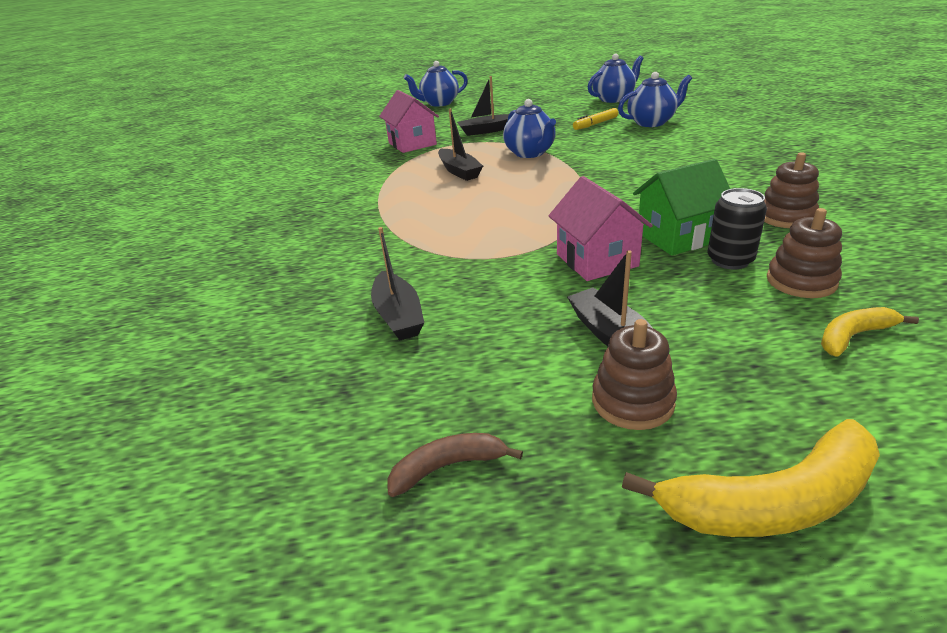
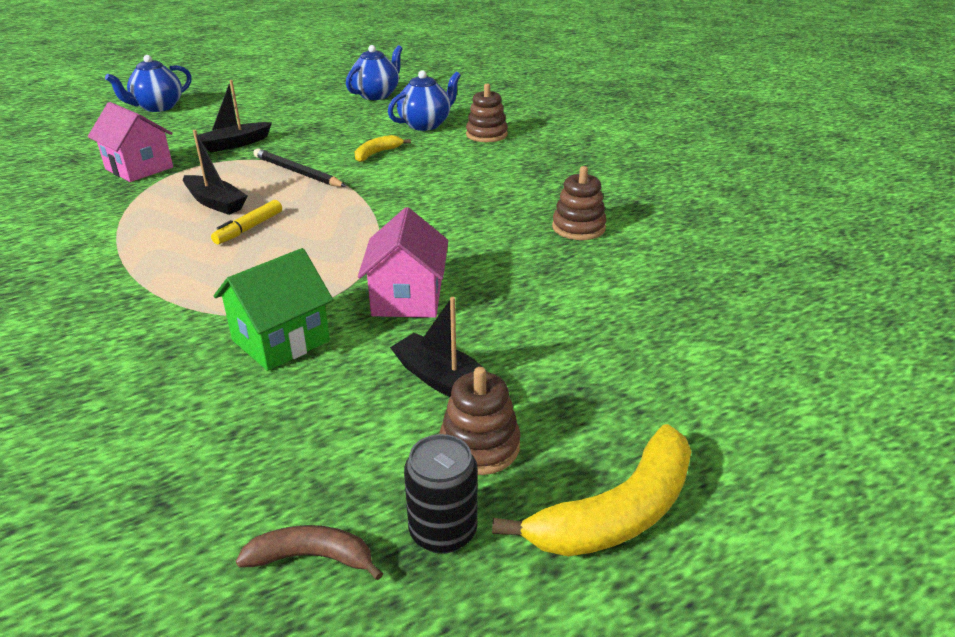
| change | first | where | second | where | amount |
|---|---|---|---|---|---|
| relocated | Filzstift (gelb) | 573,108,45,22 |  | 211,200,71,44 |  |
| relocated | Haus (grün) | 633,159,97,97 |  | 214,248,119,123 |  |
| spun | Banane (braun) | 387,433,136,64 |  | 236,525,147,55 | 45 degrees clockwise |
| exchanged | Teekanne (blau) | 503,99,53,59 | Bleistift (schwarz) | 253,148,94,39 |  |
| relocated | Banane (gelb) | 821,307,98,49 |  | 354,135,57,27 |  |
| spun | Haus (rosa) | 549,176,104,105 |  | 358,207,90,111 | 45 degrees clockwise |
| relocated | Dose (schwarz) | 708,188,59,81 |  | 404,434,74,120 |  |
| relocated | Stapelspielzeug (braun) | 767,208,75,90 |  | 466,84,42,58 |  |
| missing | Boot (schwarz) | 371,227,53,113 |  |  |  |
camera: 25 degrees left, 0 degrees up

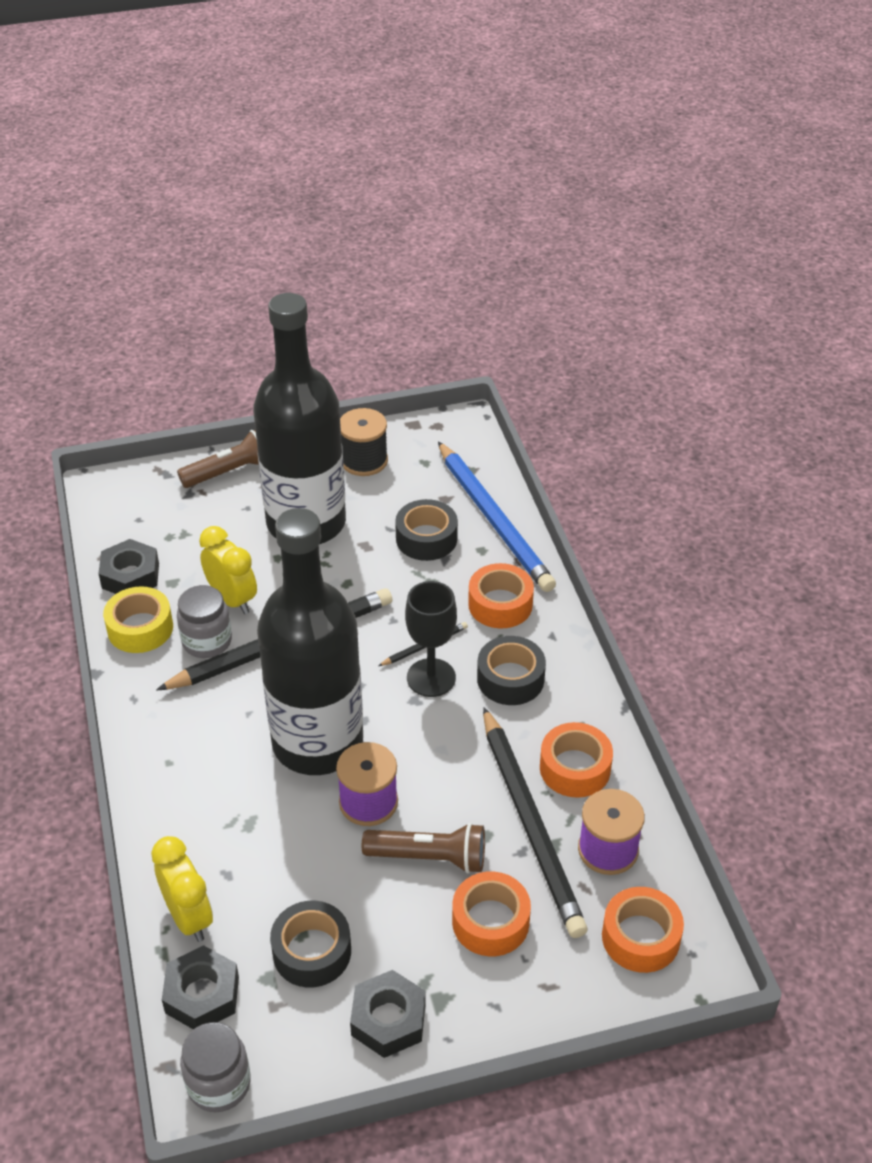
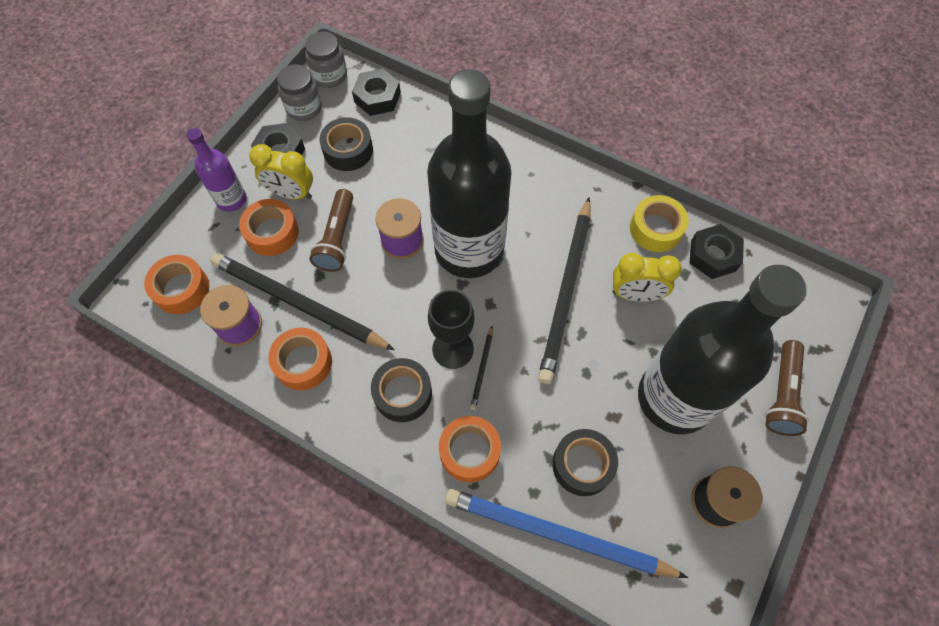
| change | first | where | second | where | amount |
|---|---|---|---|---|---|
| appeared |  |  | Flasche (lila) | 187,128,59,84 |  |
| relocated | Wecker (gelb) | 151,836,62,106 |  | 249,144,64,56 |  |
| relocated | Einmachglas (grau) | 177,585,55,73 |  | 277,64,45,57 |  |
| spun | Taschenlampe (braun) | 362,823,123,50 |  | 309,189,44,83 | 45 degrees counterclockwise |
camera: 135 degrees right, 20 degrees up

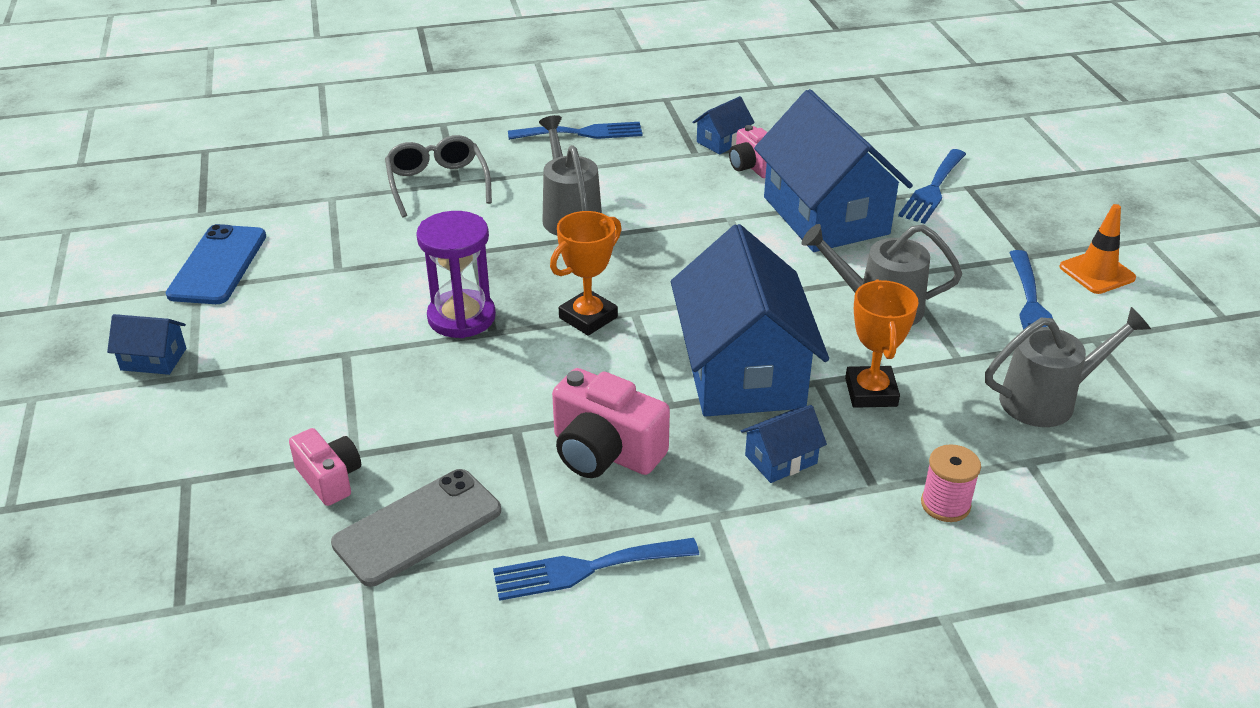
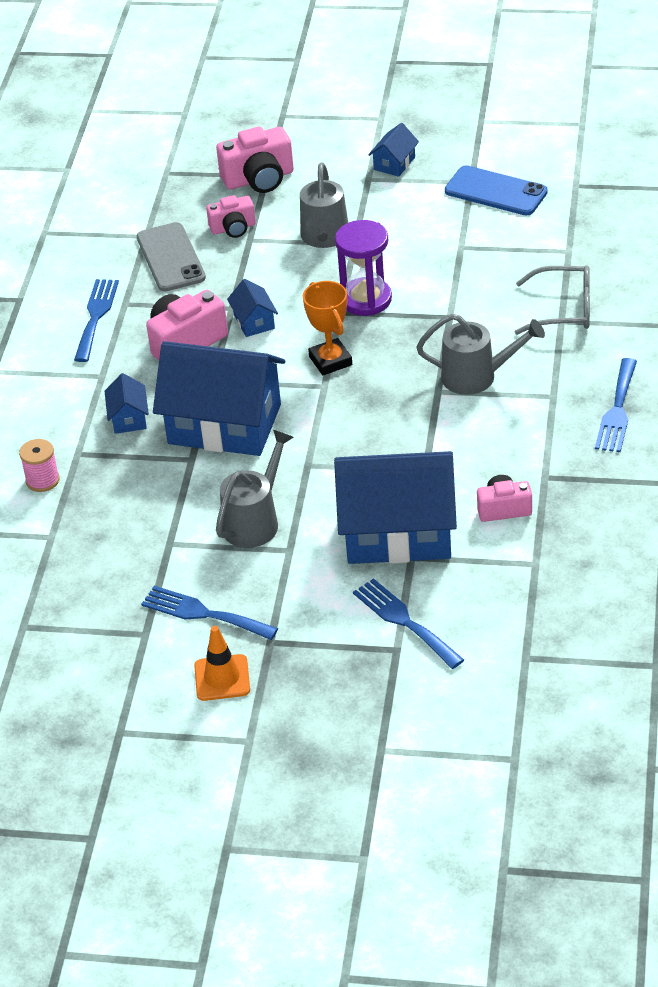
| change | first | where | second | where | amount |
|---|---|---|---|---|---|
| appeared |  |  | Kamera (rosa) | 216,126,78,67 |  |
| relocated | Haus (blau) | 692,96,63,59 |  | 227,279,51,58 |  |
| relocated | Gießkanne (grau) | 985,307,166,120 |  | 300,162,48,86 |  |
| missing | Pokal (orange) | 845,280,74,128 |  |  |  |
camera: 115 degrees right, 5 degrees up

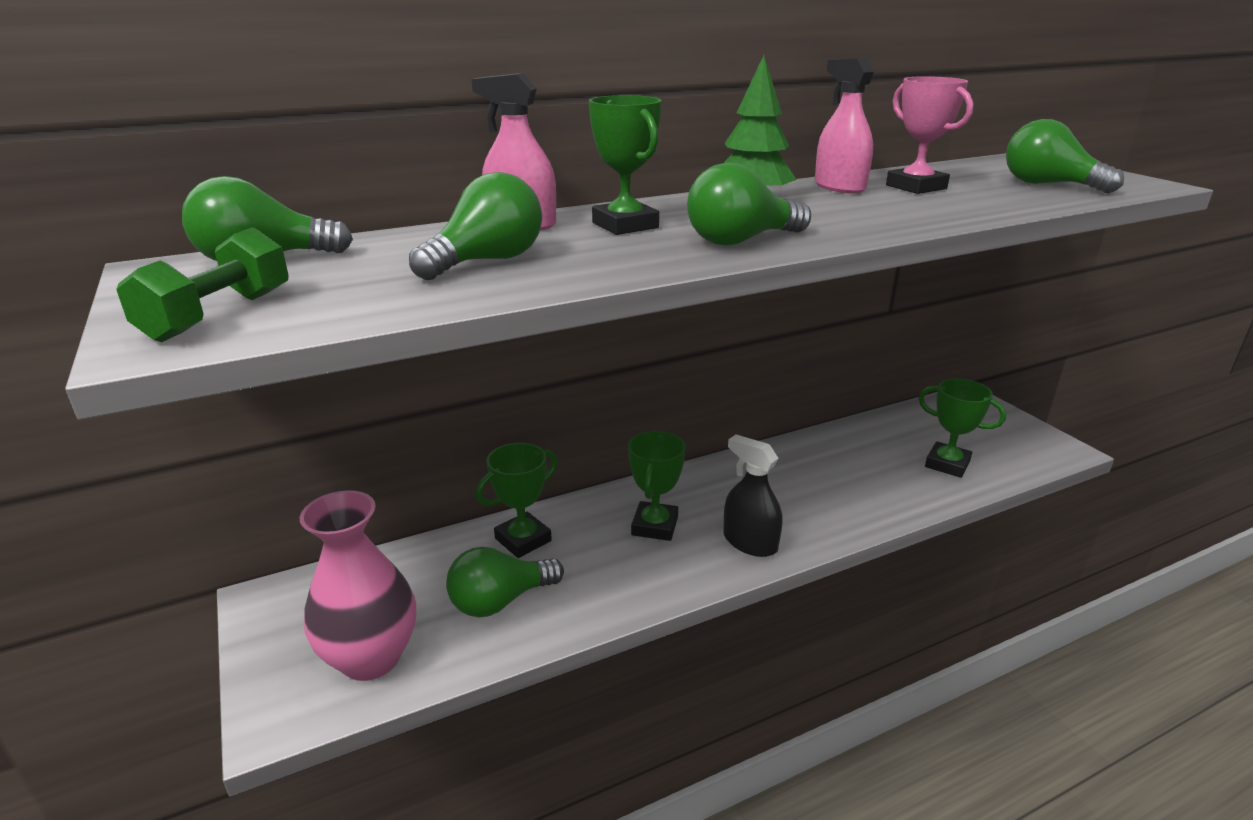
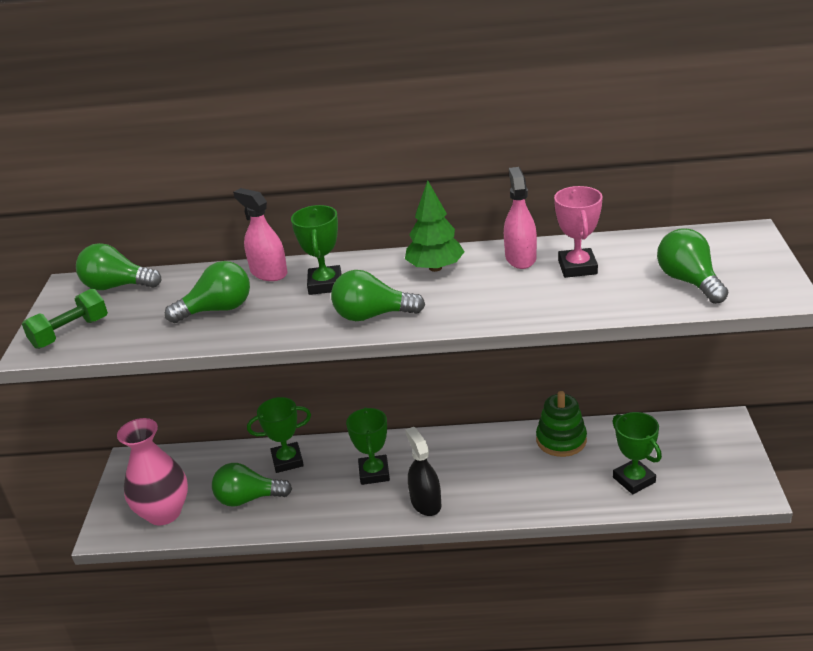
| change | first | where | second | where | amount |
|---|---|---|---|---|---|
| spun | Pokal (grün) | 628,431,58,110 |  | 346,407,44,78 | 45 degrees counterclockwise |
| appeared |  |  | Stapelspielzeug (grün) | 536,391,51,66 |  |
camera: 30 degrees right, 5 degrees up

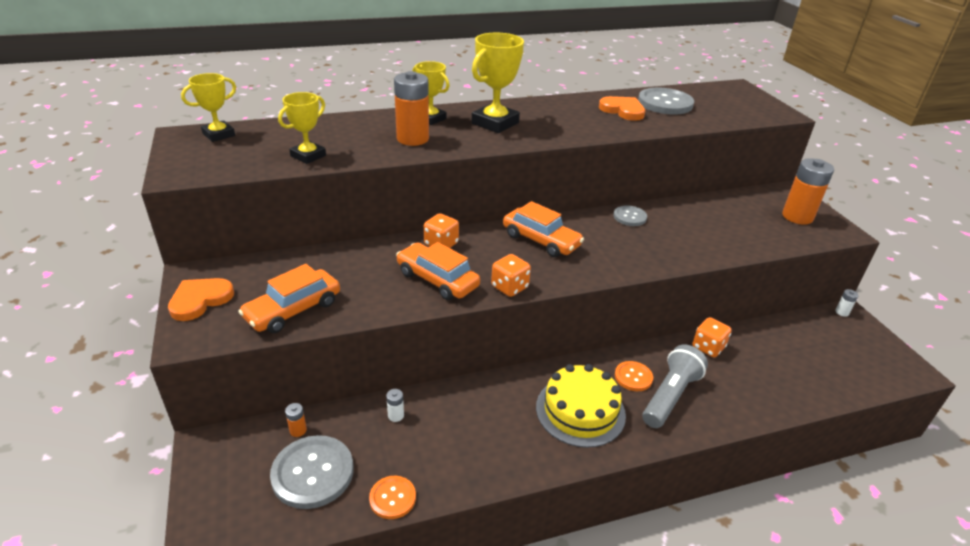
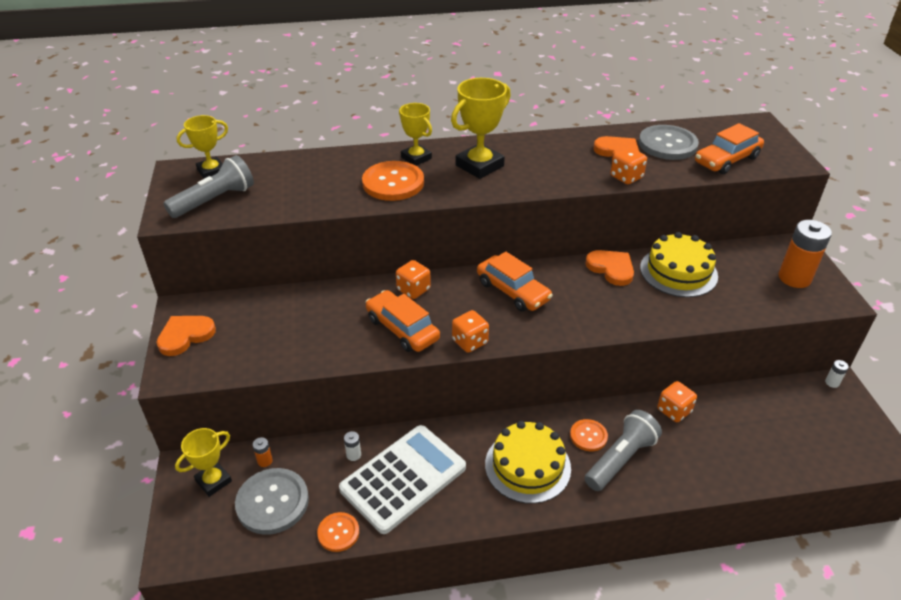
| change | first | where | second | where | amount |
|---|---|---|---|---|---|
| appeared |  |  | Taschenlampe (grau) | 163,155,91,63 |  |
| relocated | Pokal (gelb) | 278,92,48,72 |  | 175,428,57,69 |  |
| appeared |  |  | Taschenrechner (weiß) | 339,425,127,109 |  |
| exchanged | Batterie (orange) | 394,71,35,75 | Knopf (orange) | 362,161,62,40 |  |
| exchanged | Knopf (grau) | 613,205,34,21 | Herz (orange) | 585,250,49,36 |  |
| appeared |  |  | Spielwürfel (orange) | 610,147,37,37 |  |
| appeared |  |  | Kuchen (gelb) | 640,232,78,65 |  |
| relocated | Auto (orange) | 238,264,102,69 |  | 695,123,69,51 |  |
camera: 10 degrees right, 5 degrees up

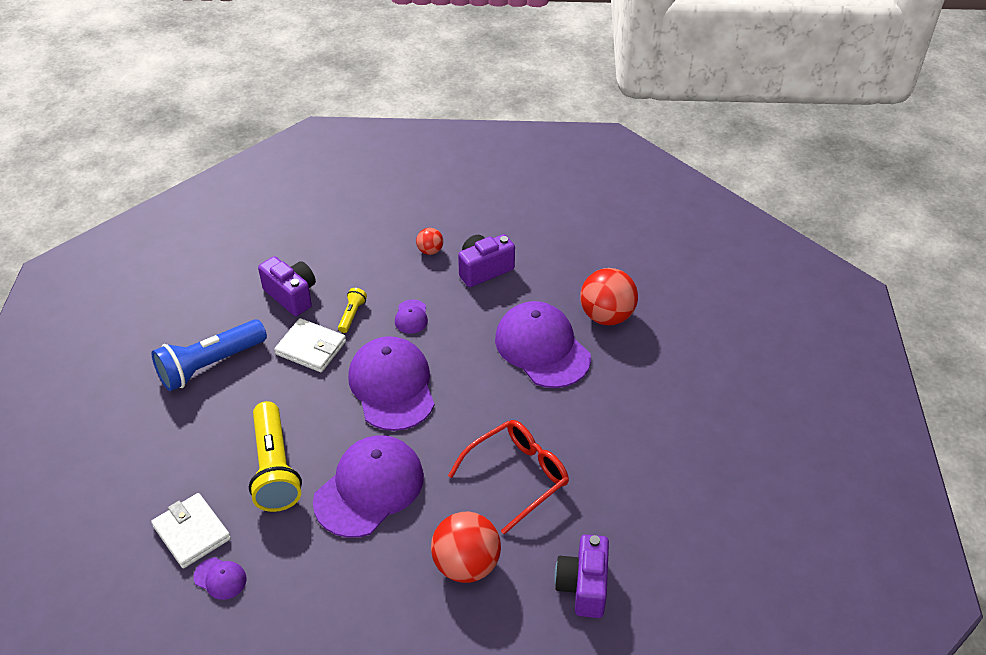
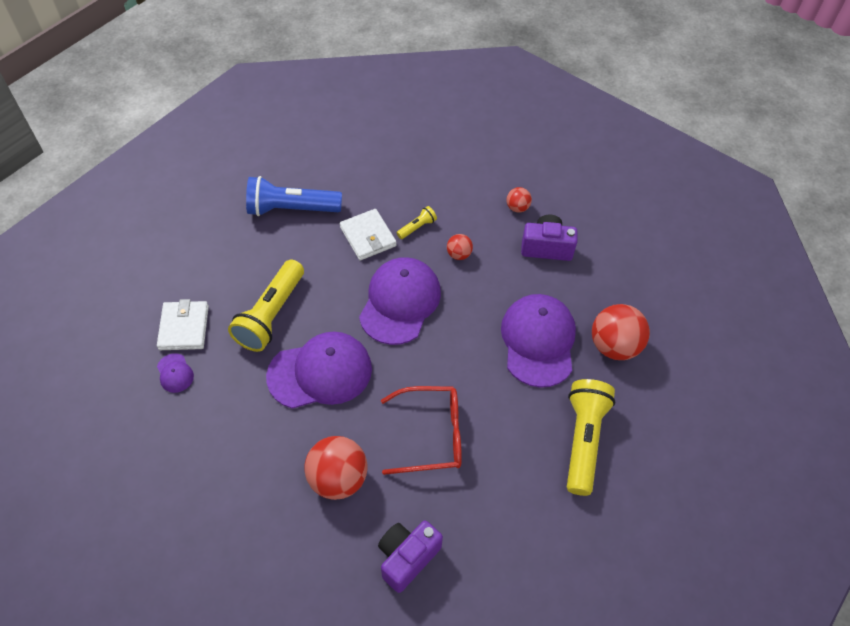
| change | first | where | second | where | amount |
|---|---|---|---|---|---|
| exchanged | Kappe (lila) | 395,299,33,35 | Ball (rot) | 447,234,26,26 |  |
| appeared |  |  | Taschenlampe (gelb) | 567,379,48,117 |  |
| missing | Kamera (lila) | 258,256,58,60 |  |  |  |
camera: 35 degrees right, 10 degrees up

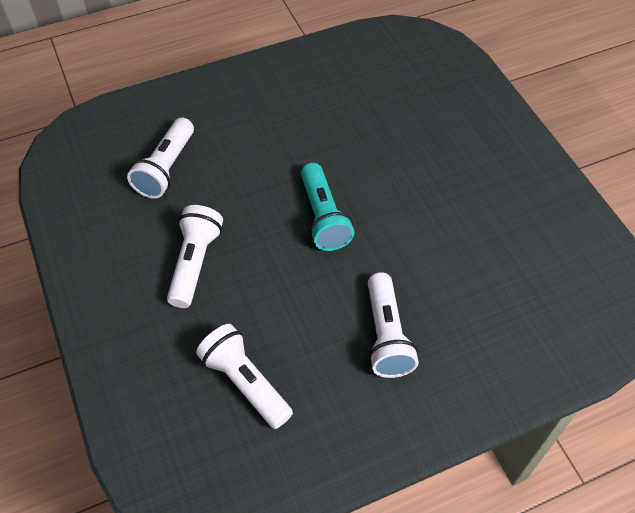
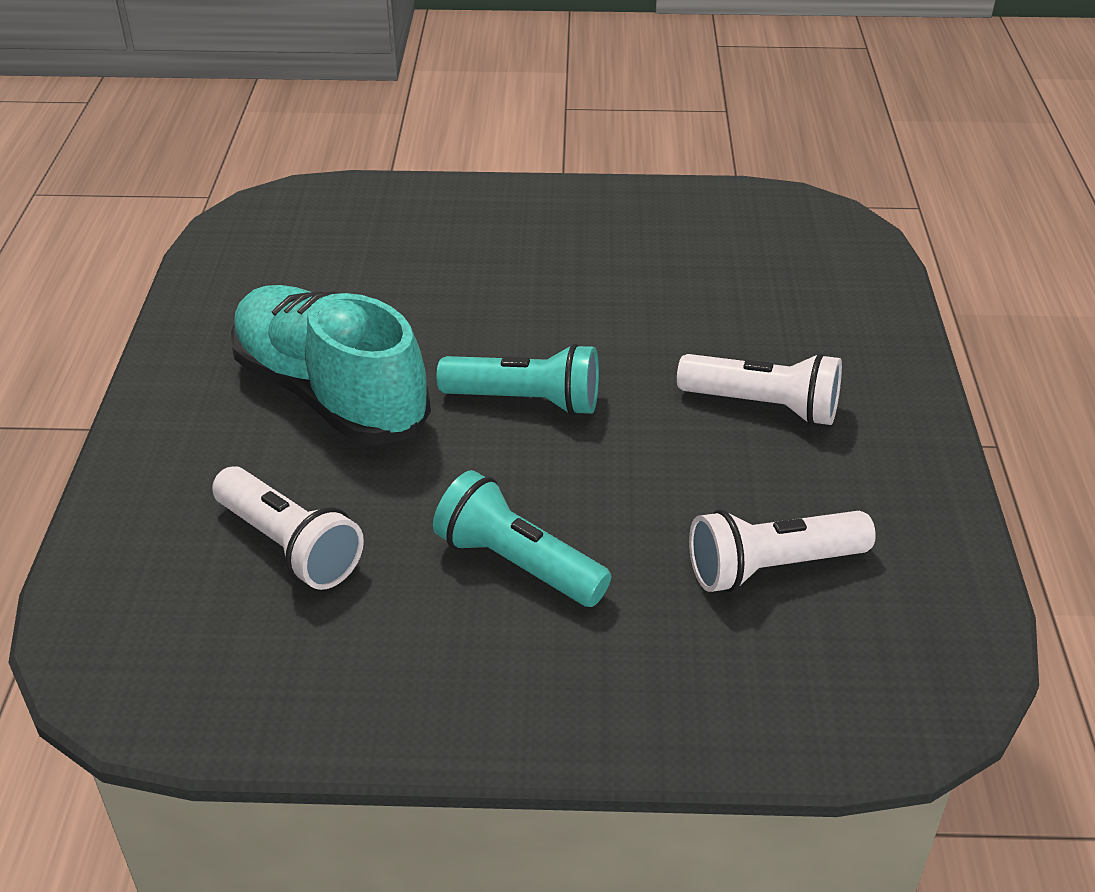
| change | first | where | second | where | amount |
|---|---|---|---|---|---|
| appeared |  |  | Schuh (türkis) | 231,285,200,160 |  |
| colour | Taschenlampe (weiß) | 167,205,56,103 | Taschenlampe (türkis) | 433,470,178,137 |  |
camera: 65 degrees left, 15 degrees down

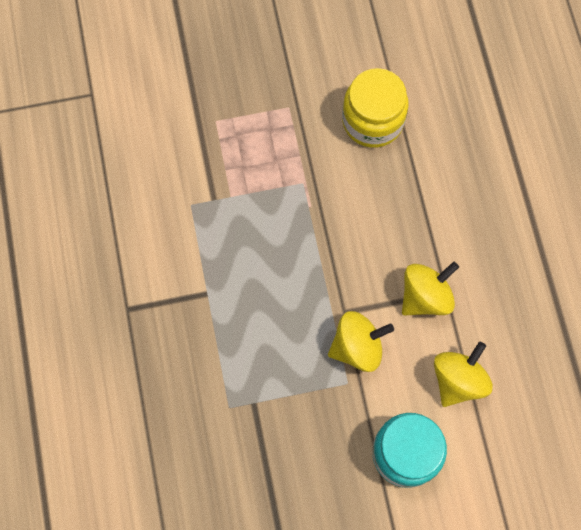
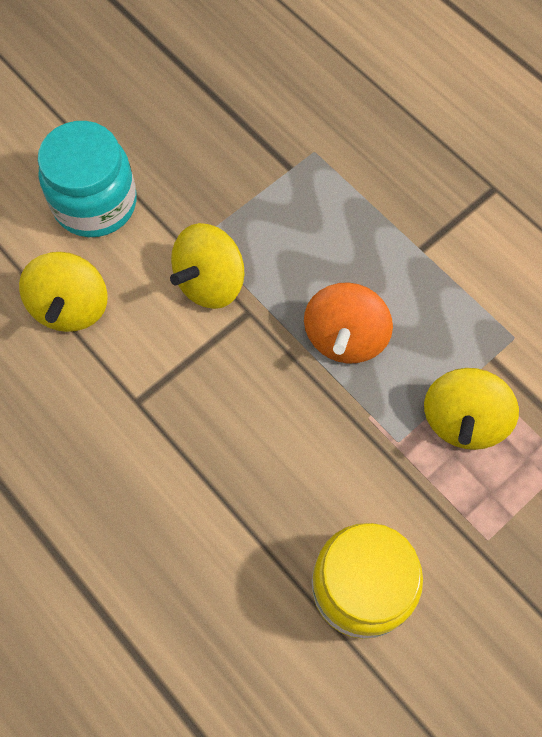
| change | first | where | second | where | amount |
|---|---|---|---|---|---|
| appeared |  |  | Kreisel (orange) | 304,282,89,81 |  |
| relocated | Kreisel (gelb) | 402,261,57,55 |  | 424,368,95,82 |  |
camera: 150 degrees right, 5 degrees down

